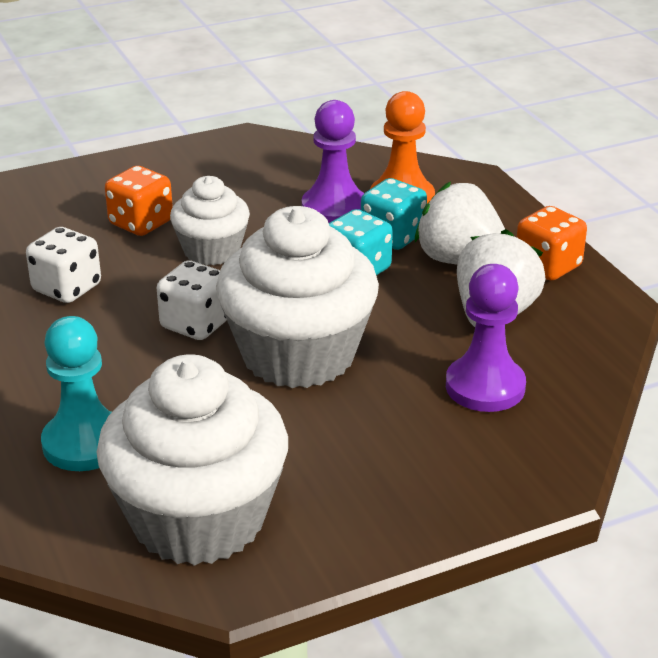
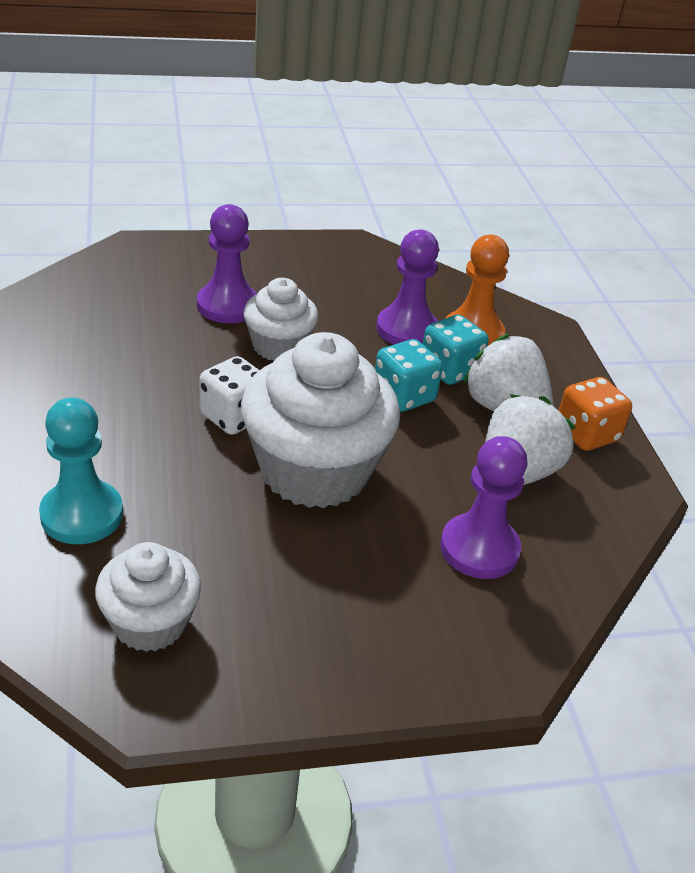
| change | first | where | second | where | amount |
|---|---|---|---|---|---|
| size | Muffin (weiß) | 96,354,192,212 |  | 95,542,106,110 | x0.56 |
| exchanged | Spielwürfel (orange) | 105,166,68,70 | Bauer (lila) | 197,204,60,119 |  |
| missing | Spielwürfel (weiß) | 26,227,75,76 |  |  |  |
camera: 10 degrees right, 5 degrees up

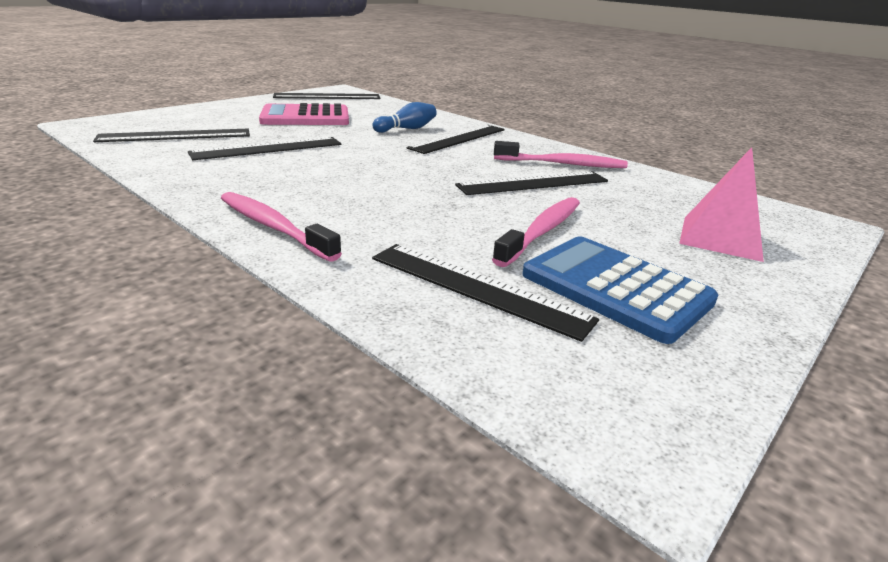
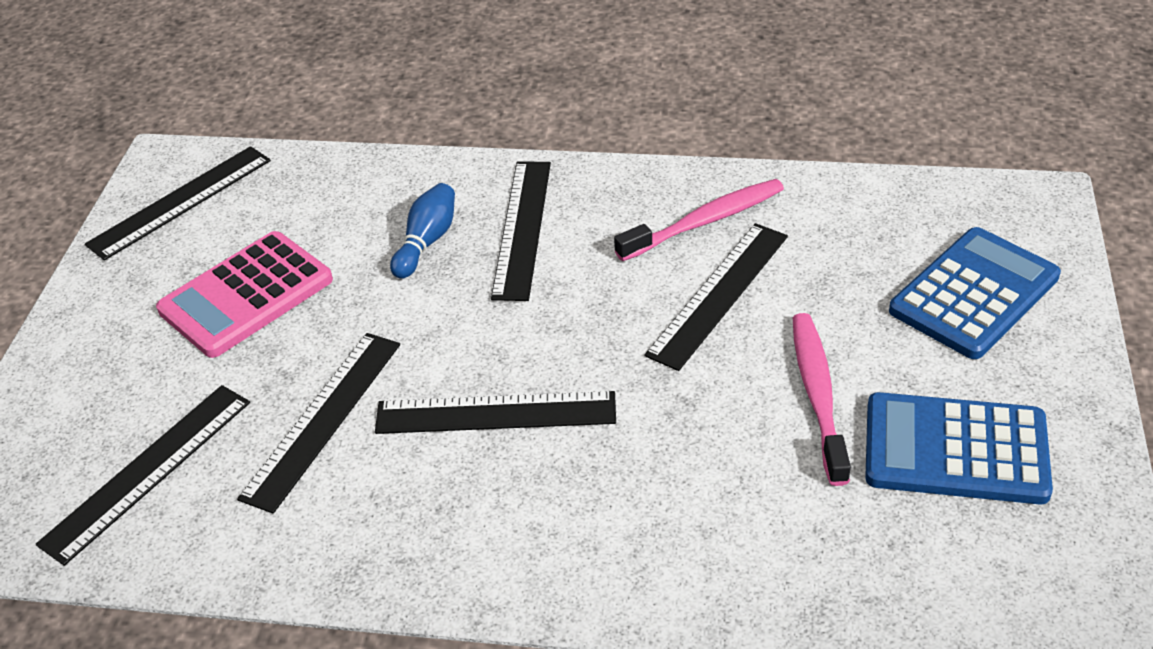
| change | first | where | second | where | amount |
|---|---|---|---|---|---|
| relocated | Lineal (schwarz) | 372,244,227,98 |  | 375,391,241,43 |  |
| exchanged | Pyramide (rosa) | 679,147,85,115 | Taschenrechner (blau) | 889,227,172,132 |  |
| missing | Zahnbürste (rosa) | 221,192,121,70 |  |  |  |
camera: 30 degrees left, 15 degrees up

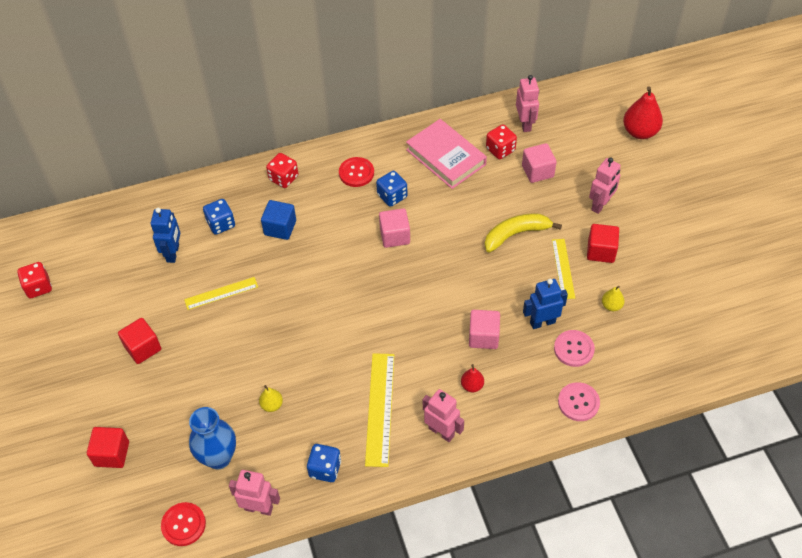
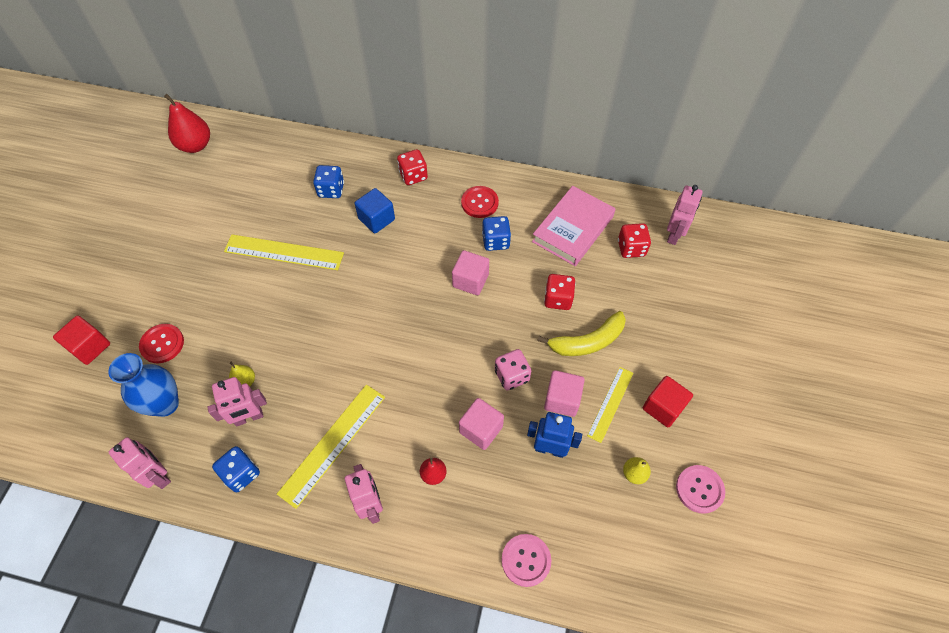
| change | first | where | second | where | amount |
|---|---|---|---|---|---|
| relocated | Knopf (rot) | 161,502,45,44 |  | 139,324,45,39 |  |
| relocated | Birne (rot) | 623,87,40,52 |  | 164,94,46,59 |  |
| relocated | Roboter (rosa) | 589,157,32,57 |  | 207,377,60,49 |  |
| size | Lineal (gelb) | 184,277,74,33 |  | 224,234,120,36 | x1.59 |
| appeared |  |  | Spielwürfel (rosa) | 495,349,36,42 |  |
| spun | Buch (rosa) | 406,119,81,70 |  | 532,186,84,80 | 45 degrees clockwise |
| spun | Banane (gelb) | 485,213,77,40 |  | 537,311,89,45 | 150 degrees clockwise |
| relocated | Spielwürfel (rot) | 17,262,35,36 |  | 544,274,32,36 |  |
| relocated | Kubus (rosa) | 522,143,35,40 |  | 544,370,41,47 |  |
| relocated | Knopf (rosa) | 554,330,41,37 |  | 676,465,49,49 |  |
| missing | Kubus (rot) | 118,318,43,46 |  |  |  |
| missing | Roboter (blau) | 150,208,30,55 |  |  |  |
camera: 30 degrees right, 5 degrees up

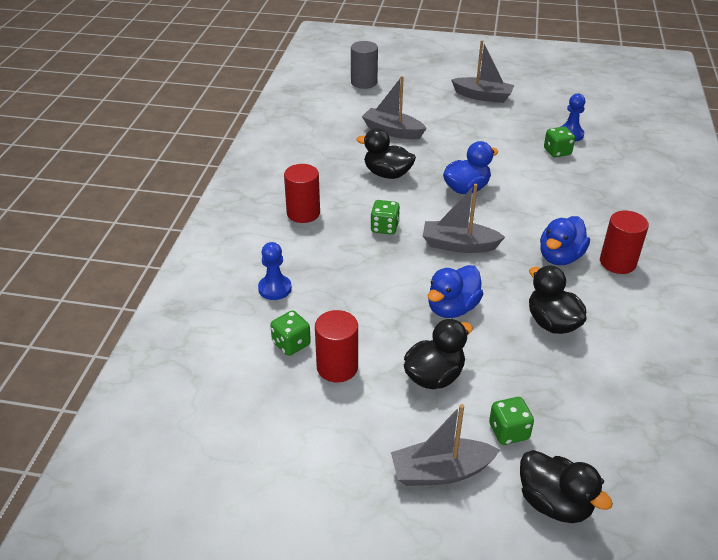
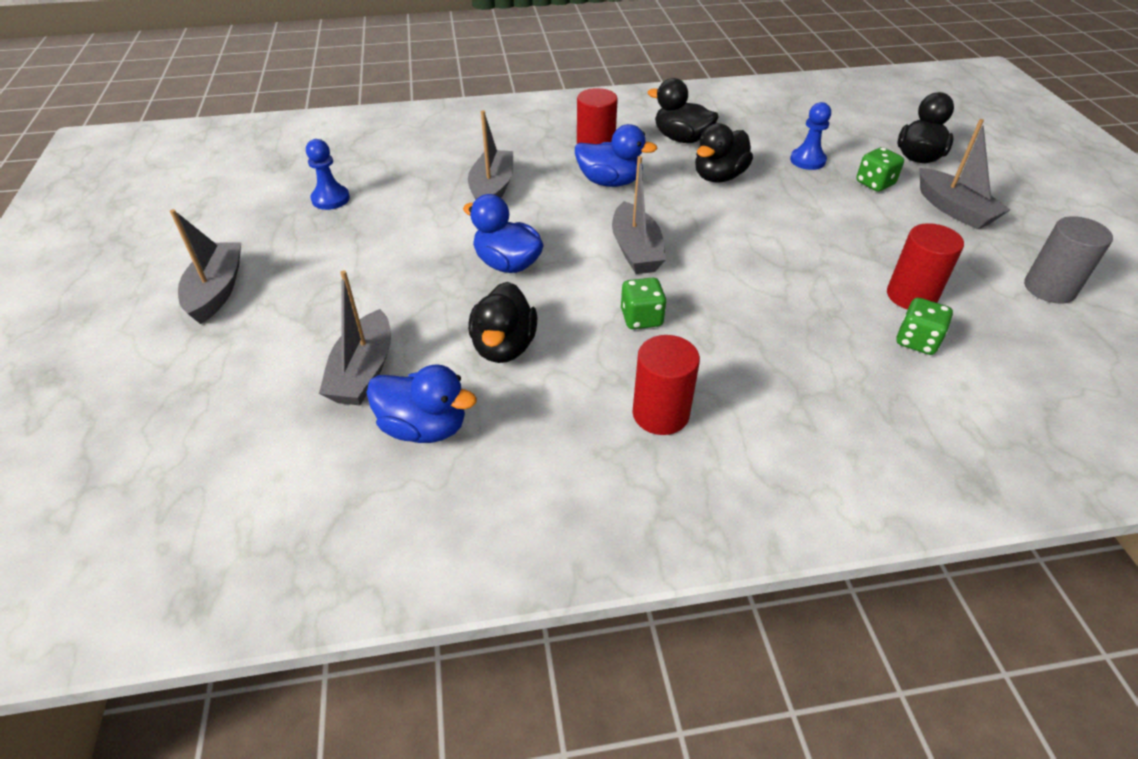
| change | first | where | second | where | amount |
|---|---|---|---|---|---|
| relocated | Ente (blau) | 428,265,55,53 |  | 366,365,111,78 |  |
| appeared |  |  | Boot (grau) | 468,110,45,90 |  |
| relocated | Ente (schwarz) | 404,319,69,70 |  | 648,78,71,65 |  |
| relocated | Bauer (blau) | 258,242,34,58 |  | 790,102,41,68 |  |
| relocated | Vollzylinder (grau) | 351,41,27,48 |  | 1024,216,89,87 |  |
| missing | Spielwürfel (grün) | 544,126,31,31 |  |  |  |
camera: 110 degrees left, 5 degrees up

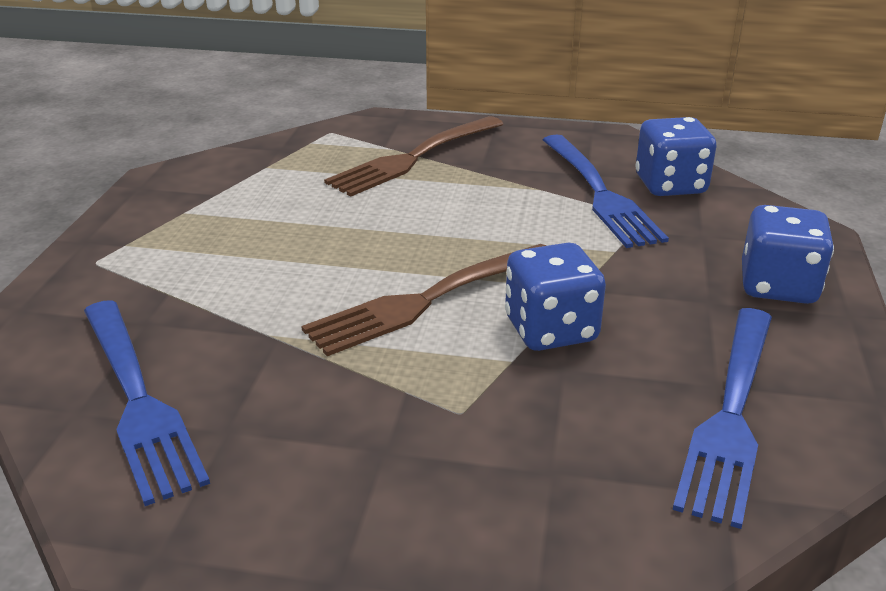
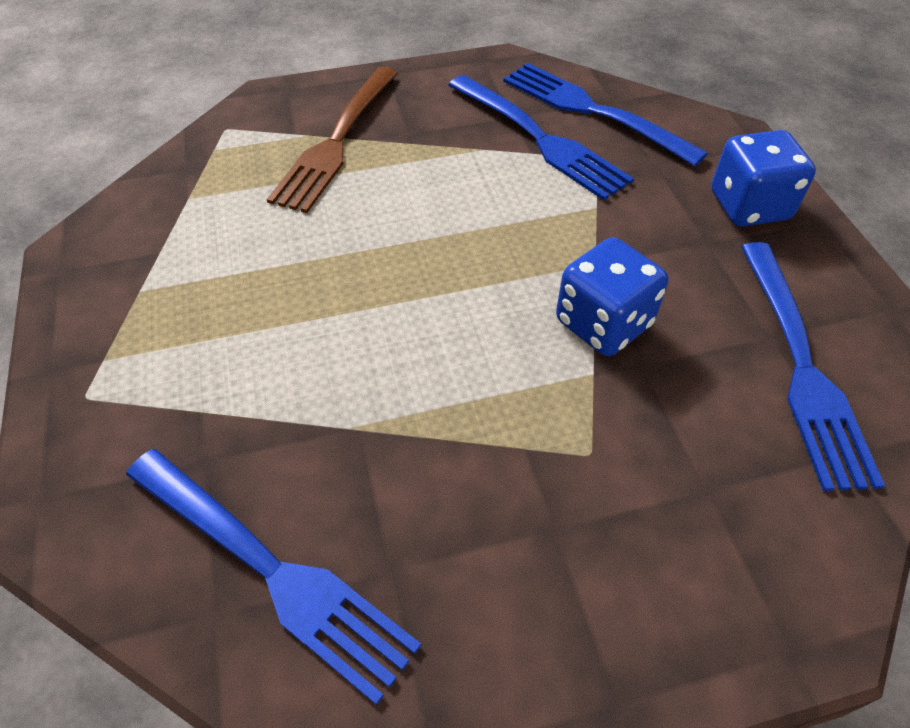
| change | first | where | second | where | amount |
|---|---|---|---|---|---|
| exchanged | Spielwürfel (blau) | 635,117,81,79 | Gabel (blau) | 503,63,205,104 |  |
| missing | Gabel (braun) | 301,244,245,112 |  |  |  |
camera: 25 degrees left, 20 degrees up

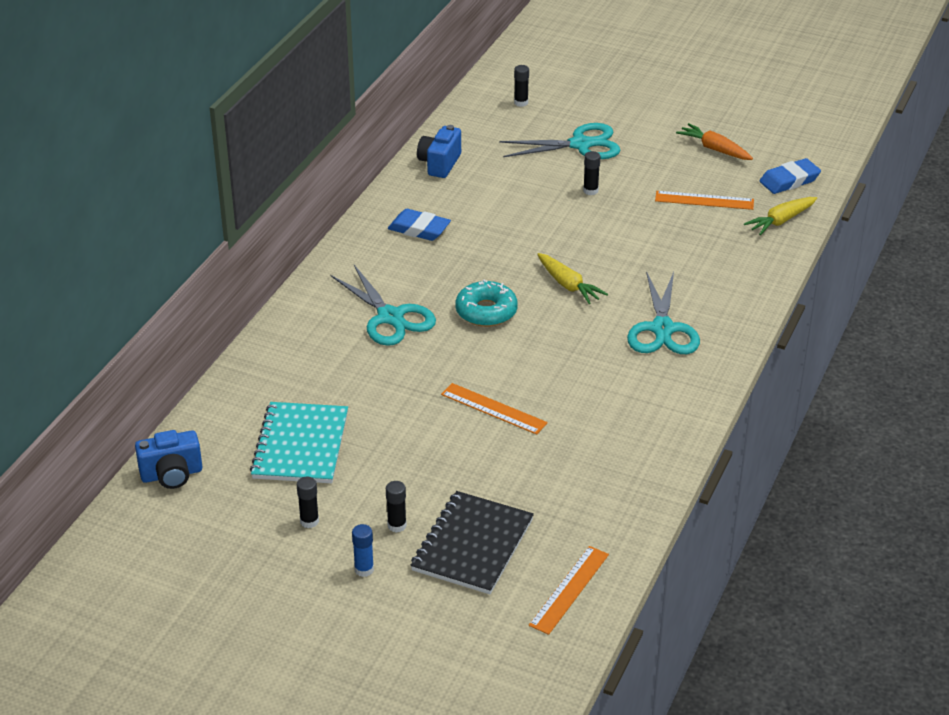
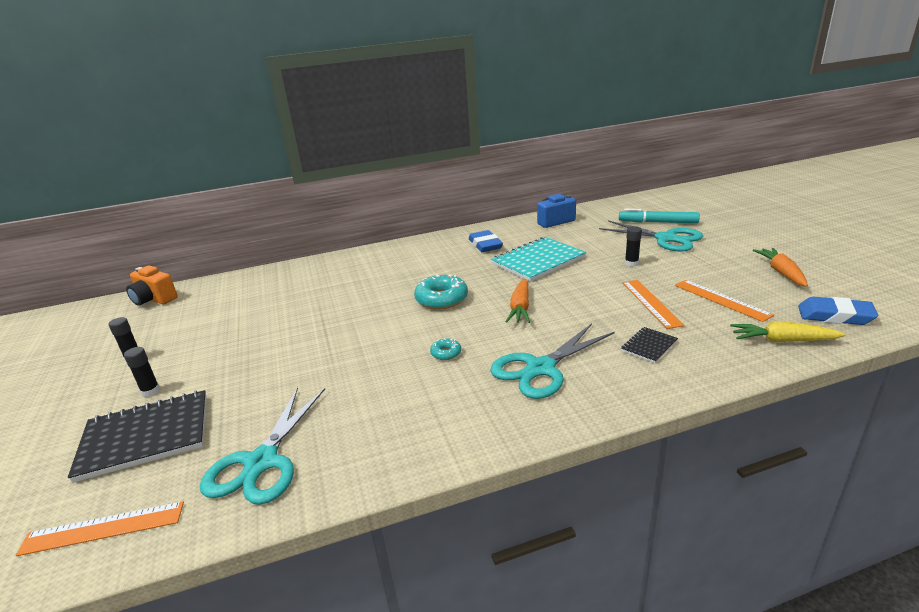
| change | first | where | second | where | amount |
|---|---|---|---|---|---|
| colour | Kamera (blau) | 135,430,67,59 | Kamera (orange) | 126,265,52,41 |  |
| relocated | Schere (türkis) | 331,265,105,81 |  | 200,387,125,118 |  |
| appeared |  |  | Donut (türkis) | 430,338,31,22 |  |
| relocated | Notizbuch (türkis) | 250,402,98,81 |  | 491,237,95,45 |  |
| colour | Karotte (gelb) | 537,253,71,51 | Karotte (orange) | 506,279,24,44 |  |
| appeared |  |  | Filzstift (türkis) | 619,209,81,14 |  |
| appeared |  |  | Notizbuch (schwarz) | 621,327,57,36 |  |
| relocated | Lineal (orange) | 441,383,107,52 |  | 622,280,63,49 |  |
| missing | Klebestift (blau) | 352,524,22,53 |  |  |  |
| missing | Klebestift (schwarz) | 514,65,15,42 |  |  |  |
camera: 50 degrees right, 10 degrees down

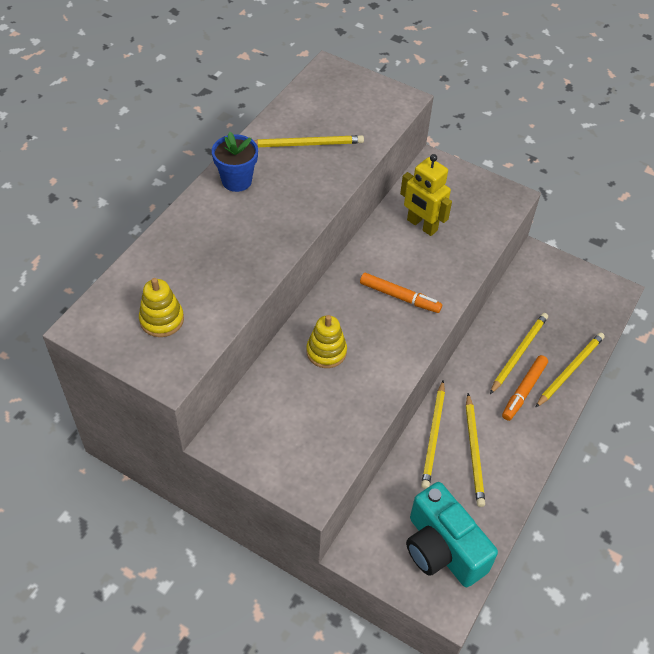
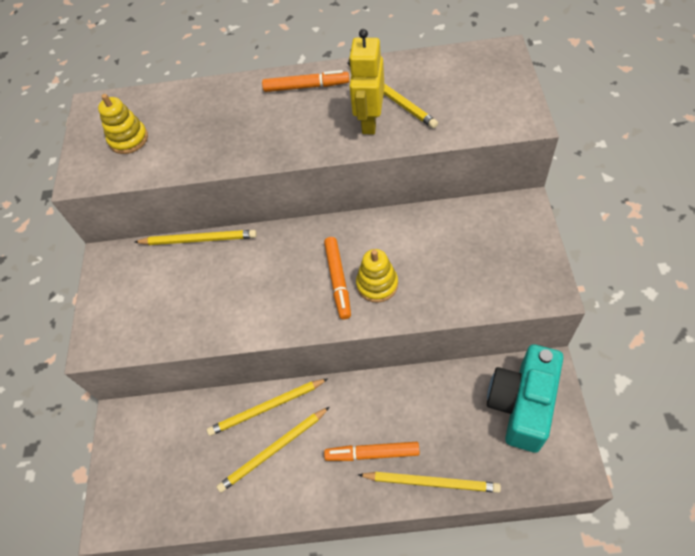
| change | first | where | second | where | amount |
|---|---|---|---|---|---|
| relocated | Bleistift (gelb) | 490,313,58,81 |  | 135,230,122,15 |  |
| exchanged | Blumentopf (blau) | 212,132,46,60 | Filzstift (orange) | 262,70,87,22 |  |
| relocated | Roboter (gelb) | 400,154,52,82 |  | 349,29,36,106 |  |
| relocated | Stapelspielzeug (gelb) | 306,315,41,53 |  | 356,249,42,54 |  |
| relocated | Kamera (türkis) | 406,482,92,105 |  | 487,344,76,109 |  |
camera: 65 degrees right, 5 degrees up

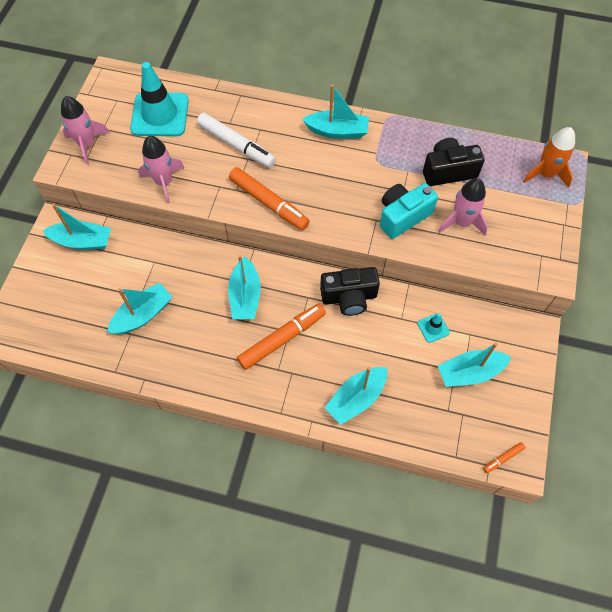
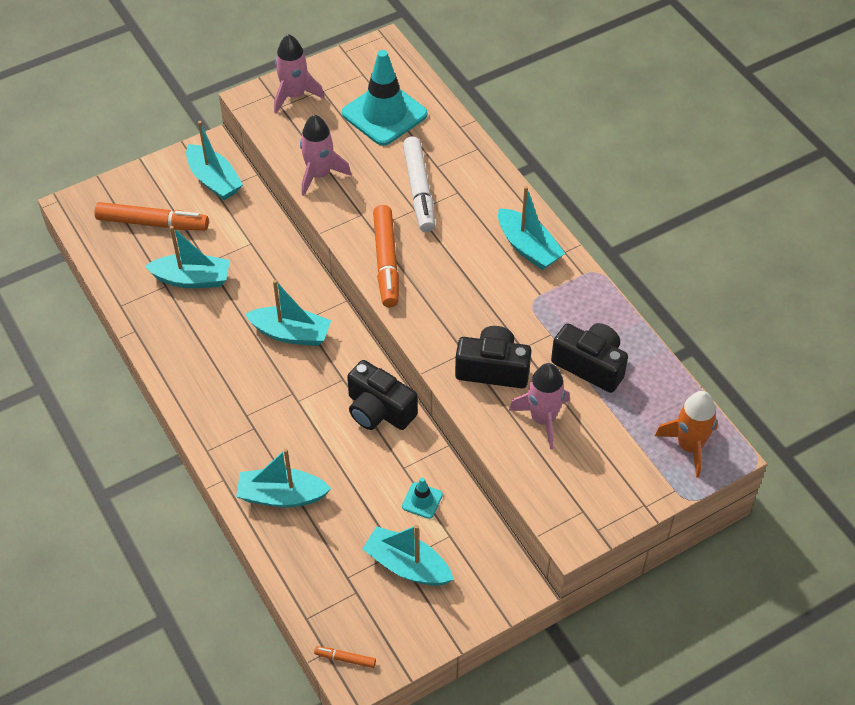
| change | first | where | second | where | amount |
|---|---|---|---|---|---|
| relocated | Filzstift (orange) | 237,304,89,66 |  | 95,202,114,29 |  |
| spun | Boot (türkis) | 228,255,33,64 |  | 245,280,86,66 | 120 degrees counterclockwise |
| colour | Kamera (türkis) | 380,183,58,56 | Kamera (schwarz) | 455,326,76,62 |  |
camera: 45 degrees right, 10 degrees down

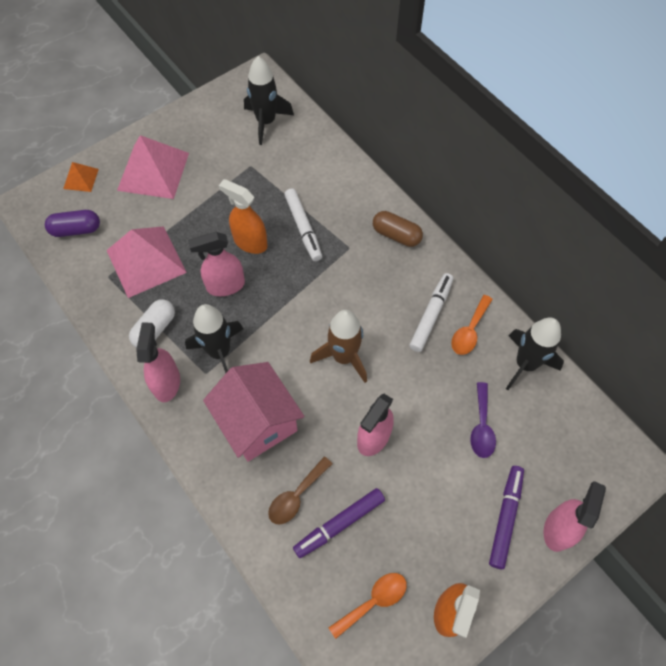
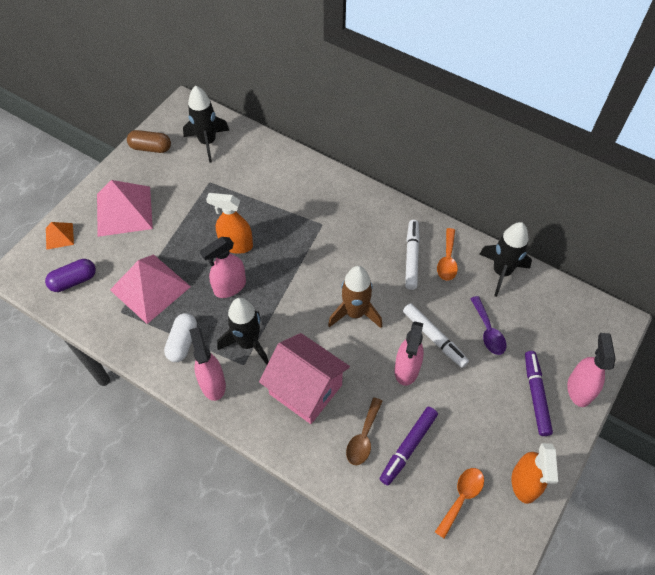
| change | first | where | second | where | amount |
|---|---|---|---|---|---|
| relocated | Kapsel (braun) | 373,211,50,36 |  | 127,130,44,23 |  |
| relocated | Filzstift (weiß) | 284,188,38,73 |  | 403,303,66,65 |  |
camera: 20 degrees left, 5 degrees down

